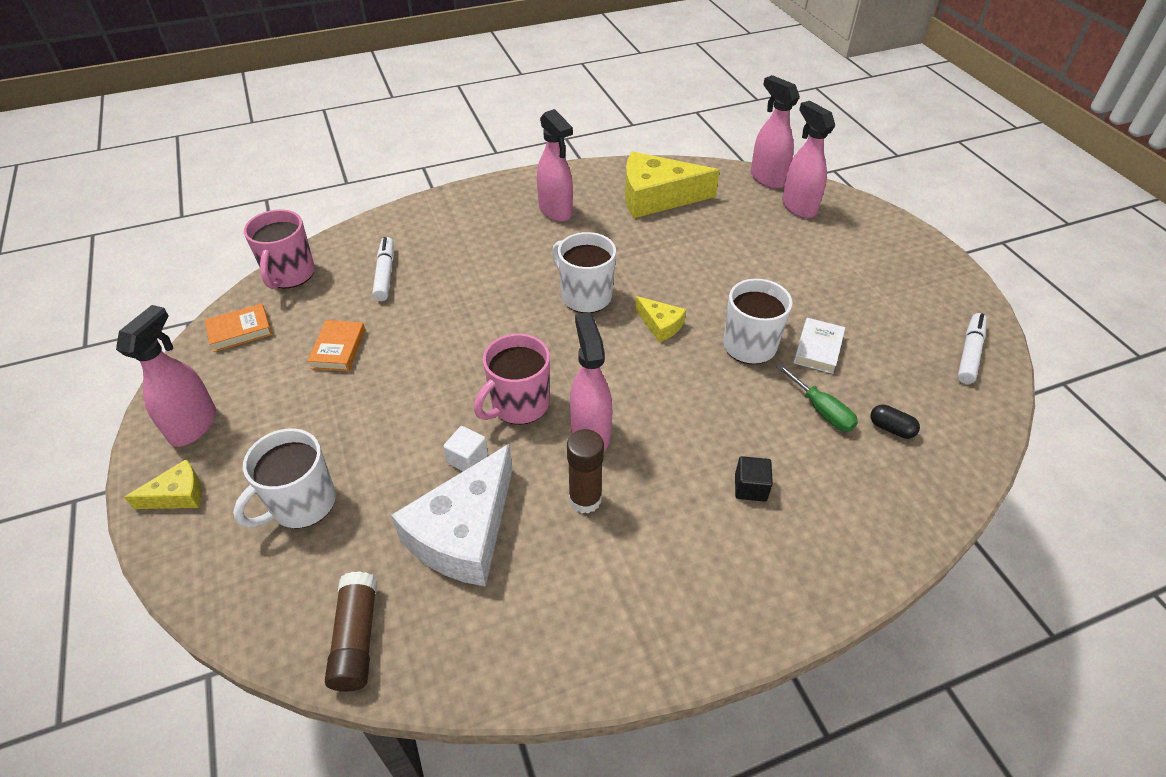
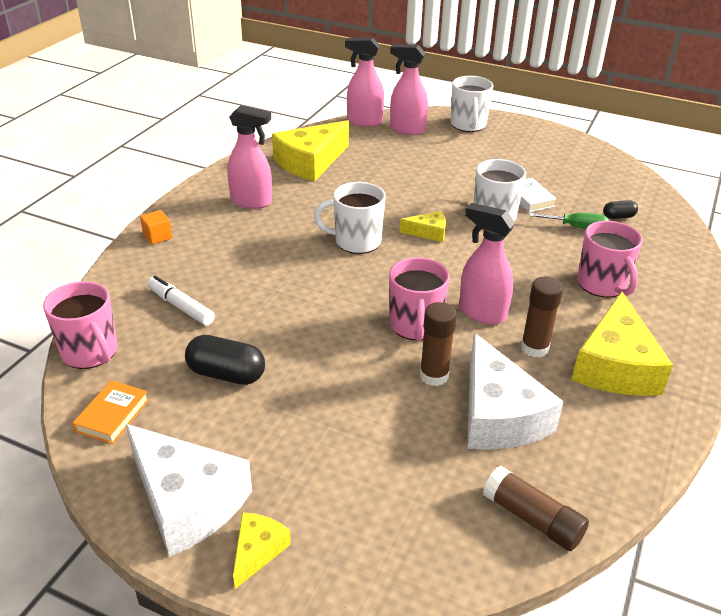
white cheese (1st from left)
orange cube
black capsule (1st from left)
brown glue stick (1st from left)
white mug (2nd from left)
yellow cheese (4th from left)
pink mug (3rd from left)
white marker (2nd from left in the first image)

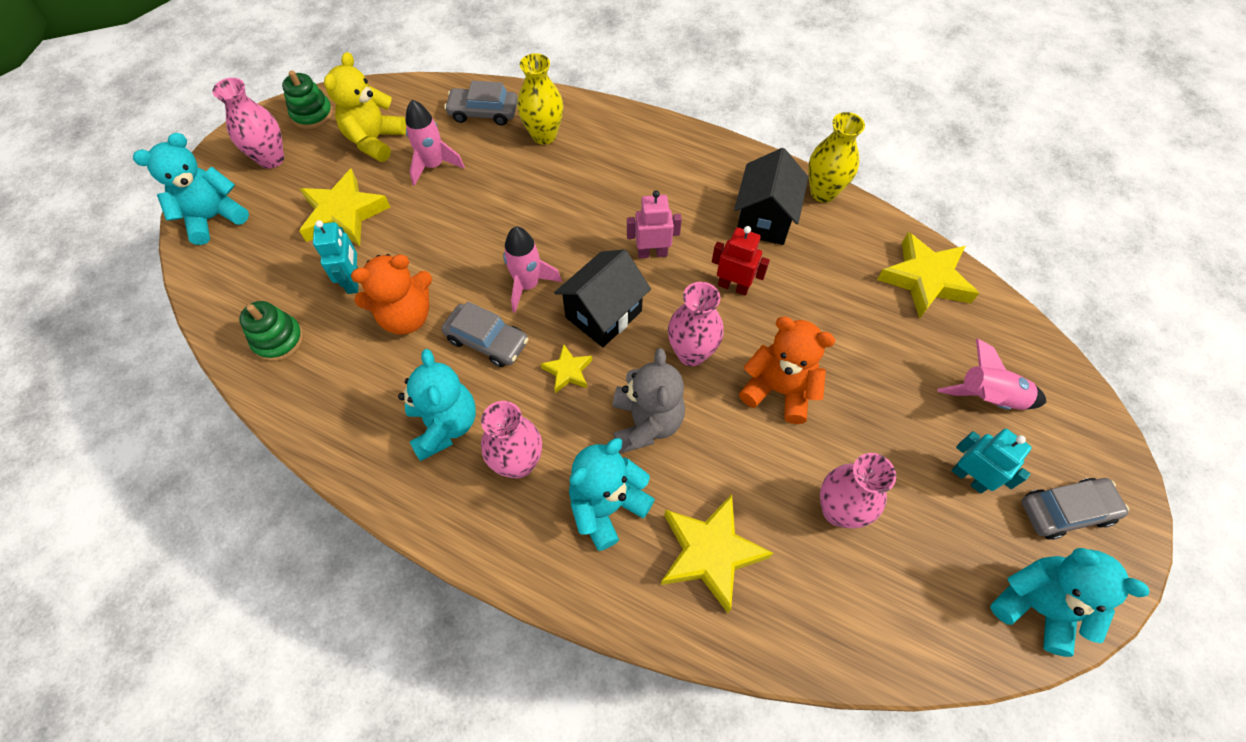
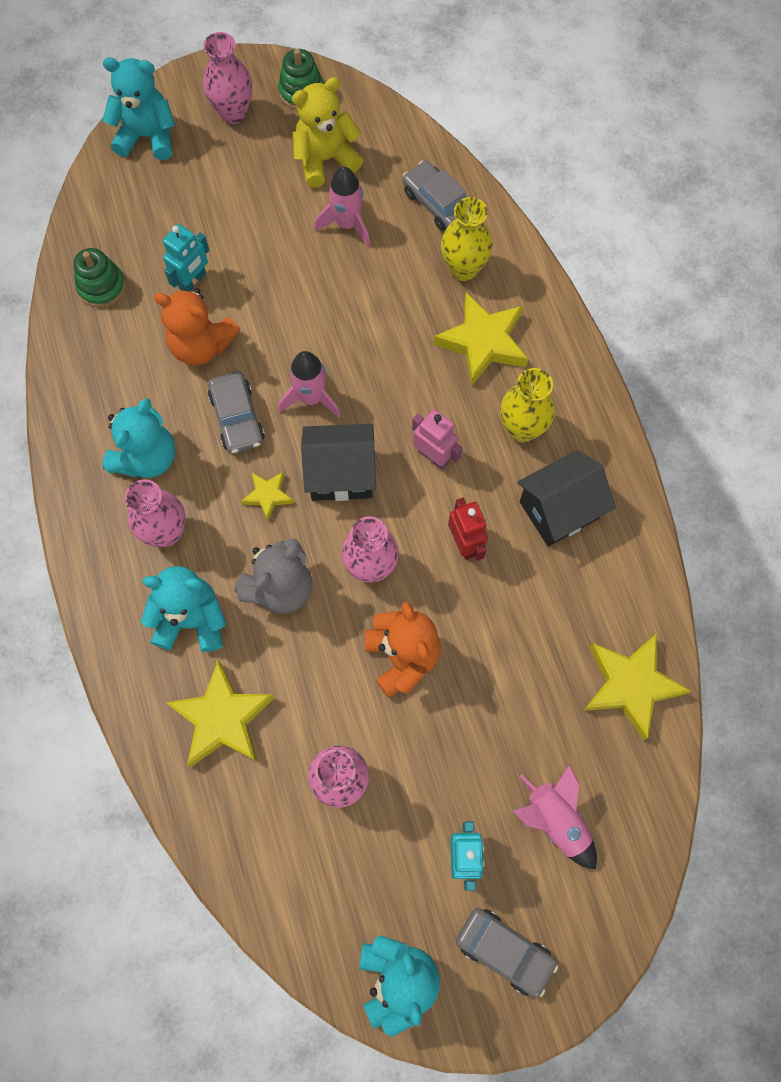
yellow star (3rd from left)
yellow vase (2nd from left)

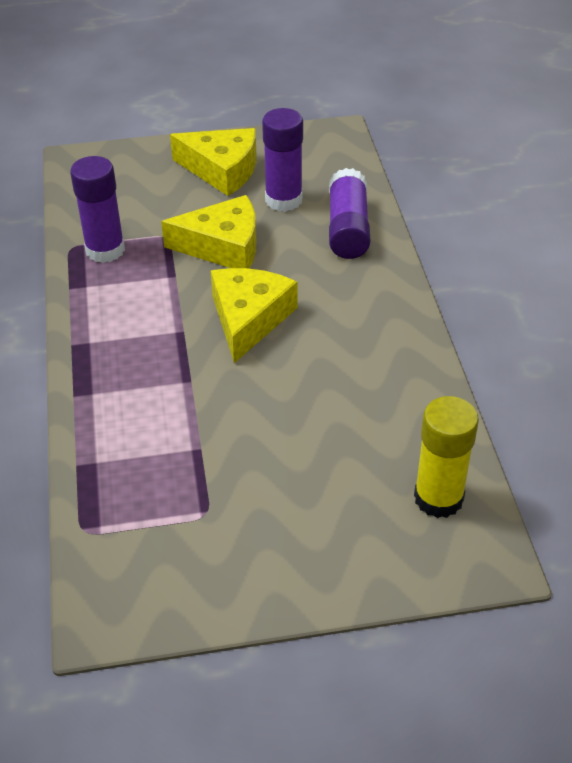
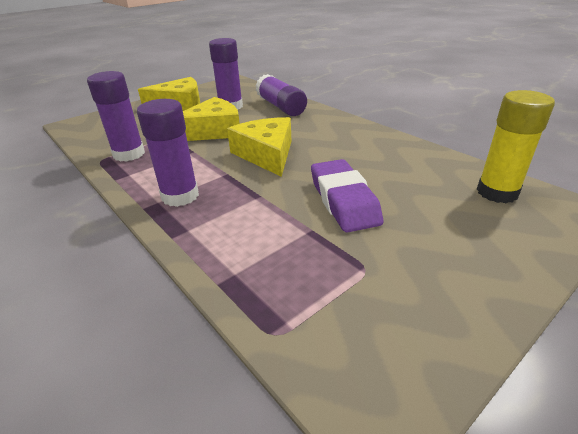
purple glue stick (2nd from left)
purple eraser

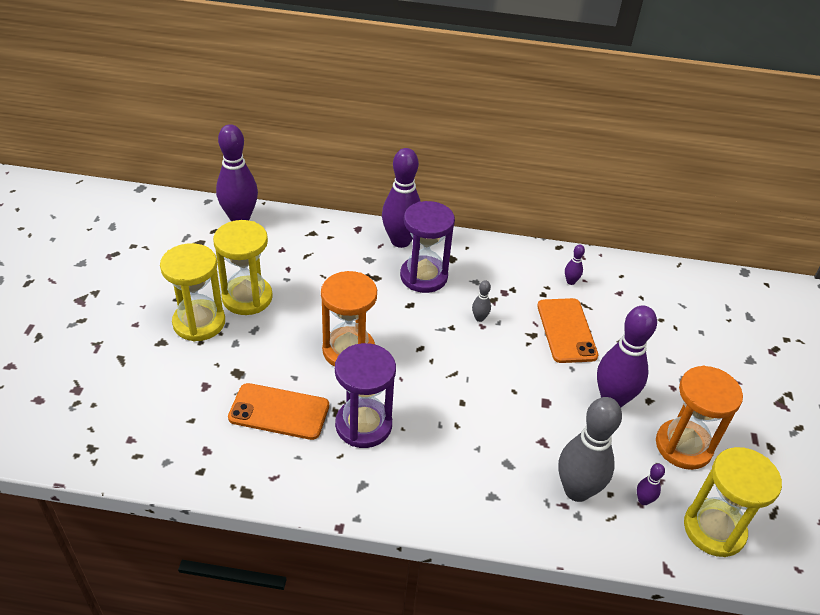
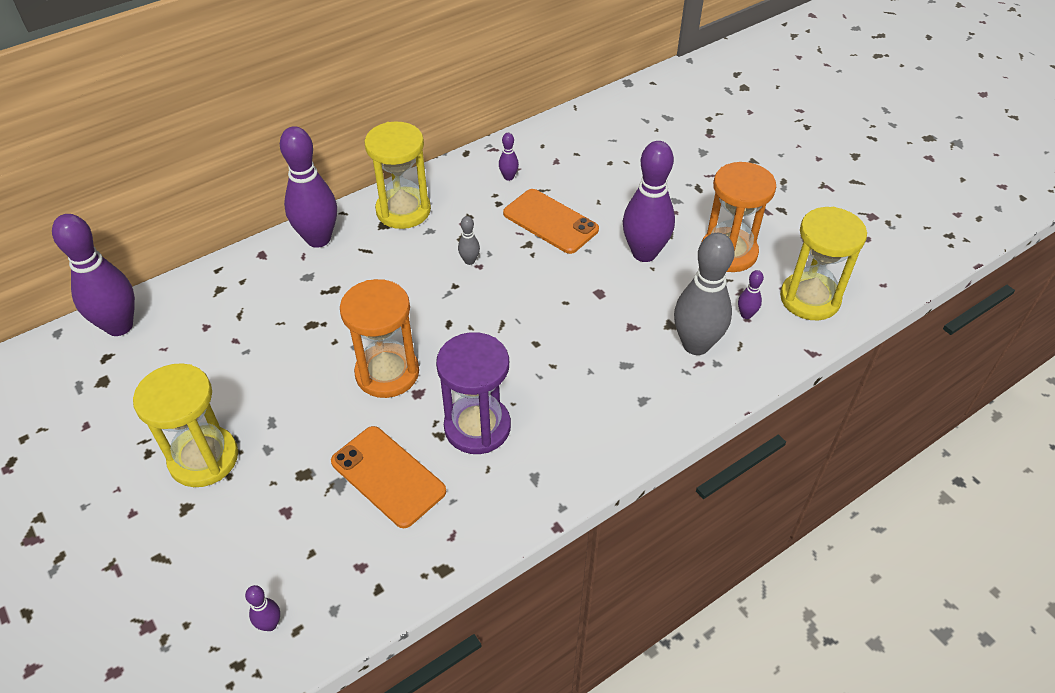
purple bowling pin (2nd from left)
orange phone (1st from left)
yellow hourglass (2nd from left)
purple hourglass (2nd from left in the first image)

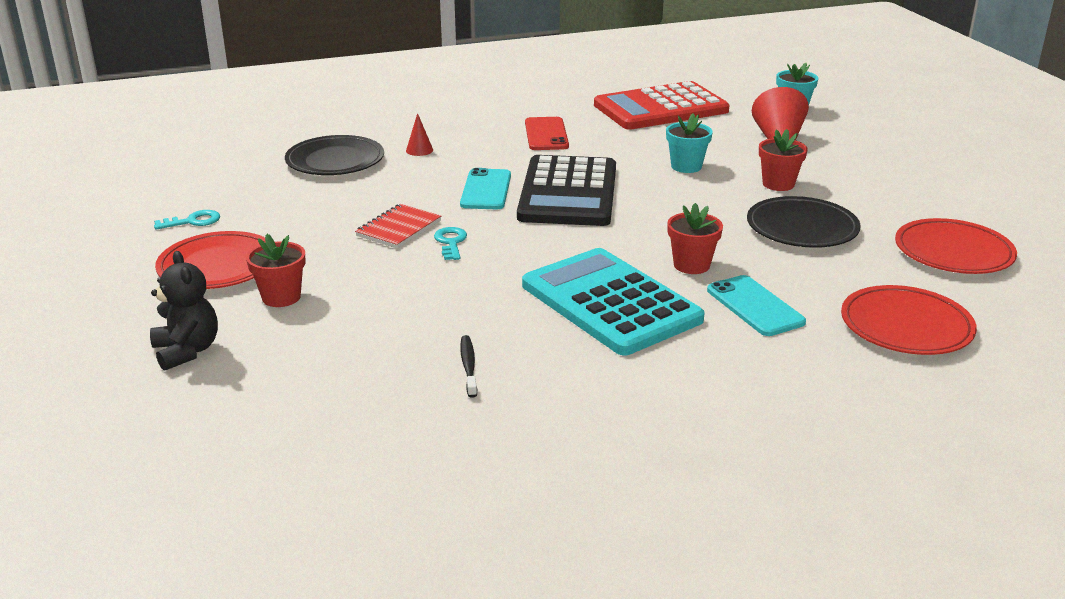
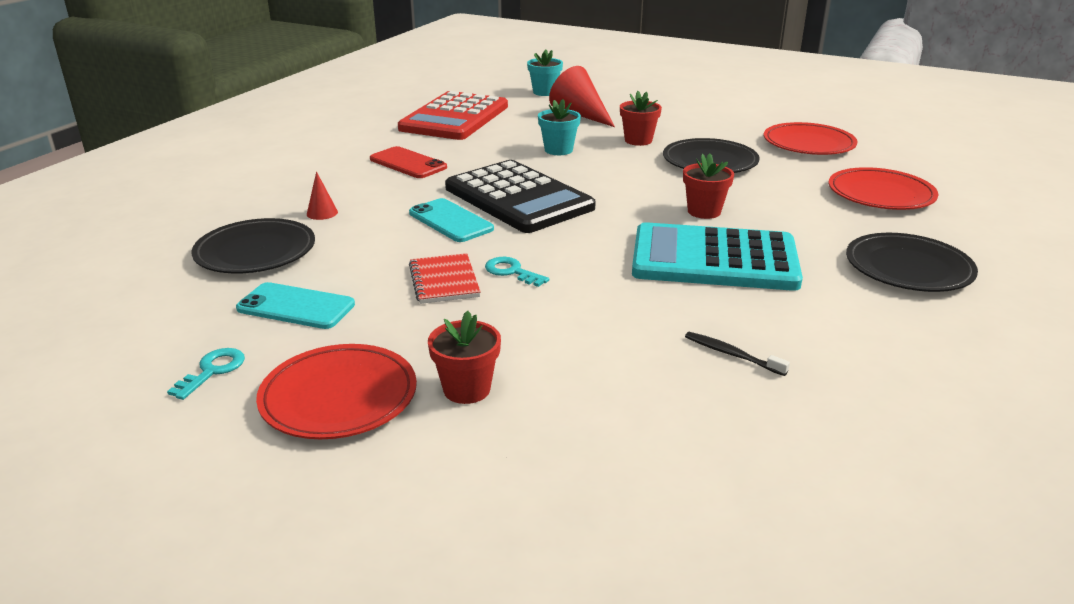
turquoise phone (1st from left)
black plate (3rd from left)
black teddy bear

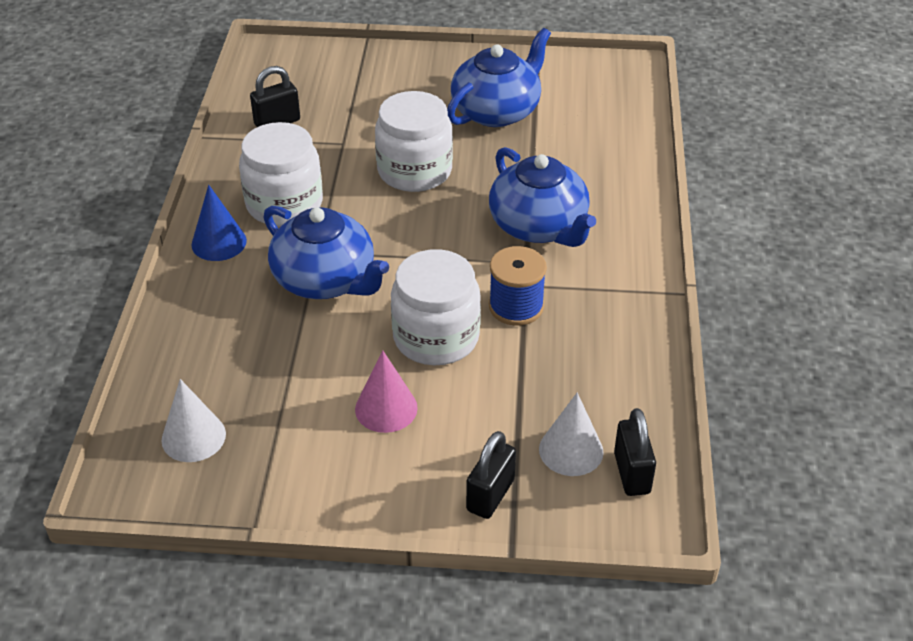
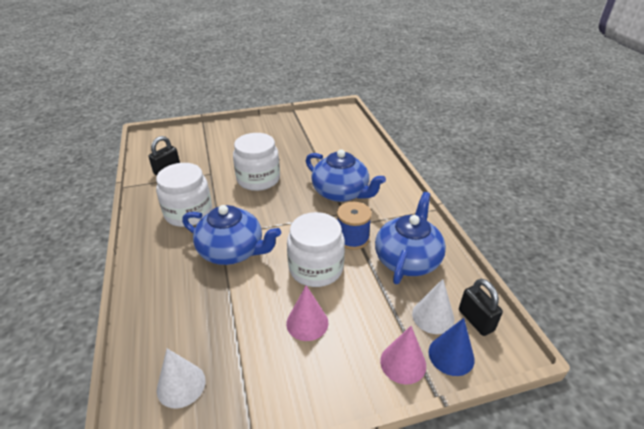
blue teapot (3rd from left)
pink cone (2nd from left)
blue cone

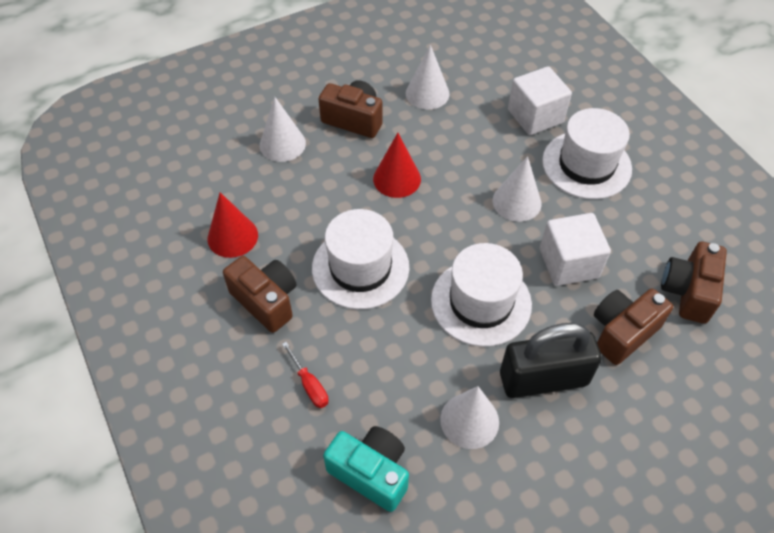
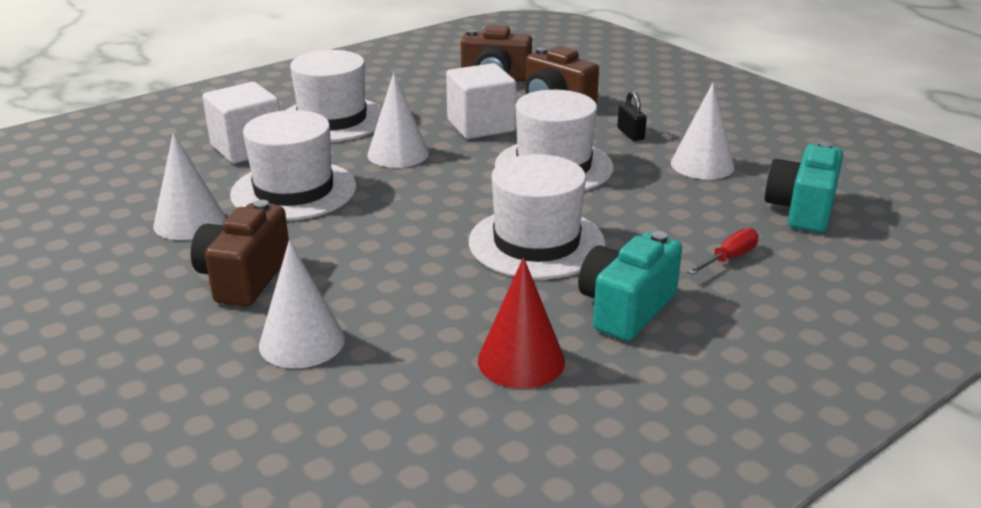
white hat (1st from left)
turquoise camera (1st from left)
black padlock
red cone (2nd from left in the first image)

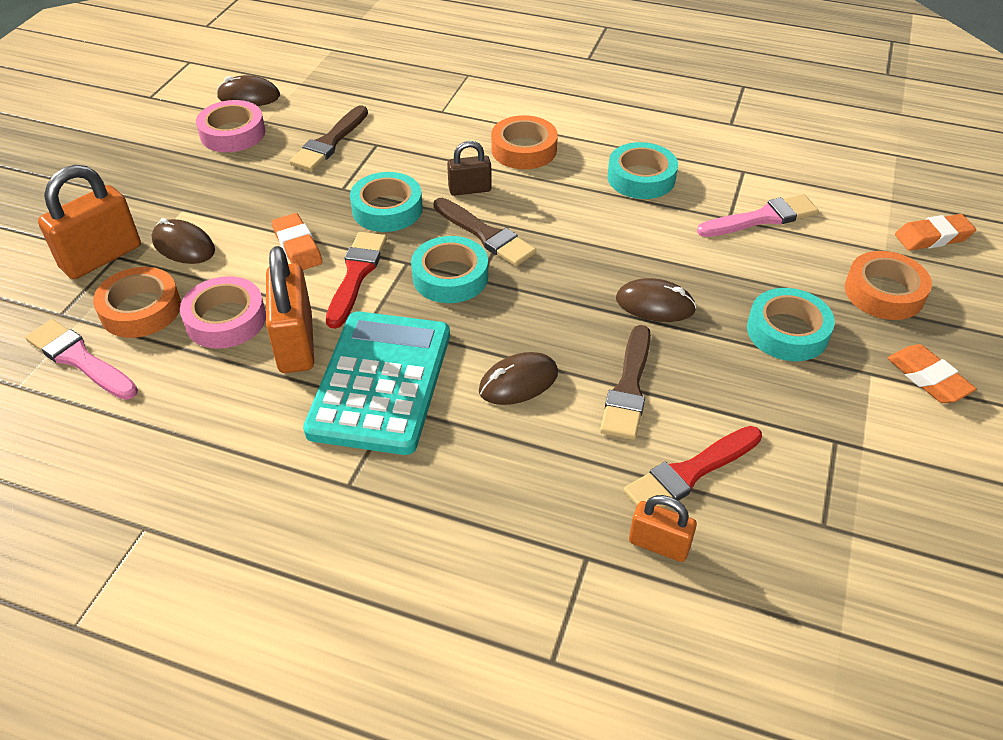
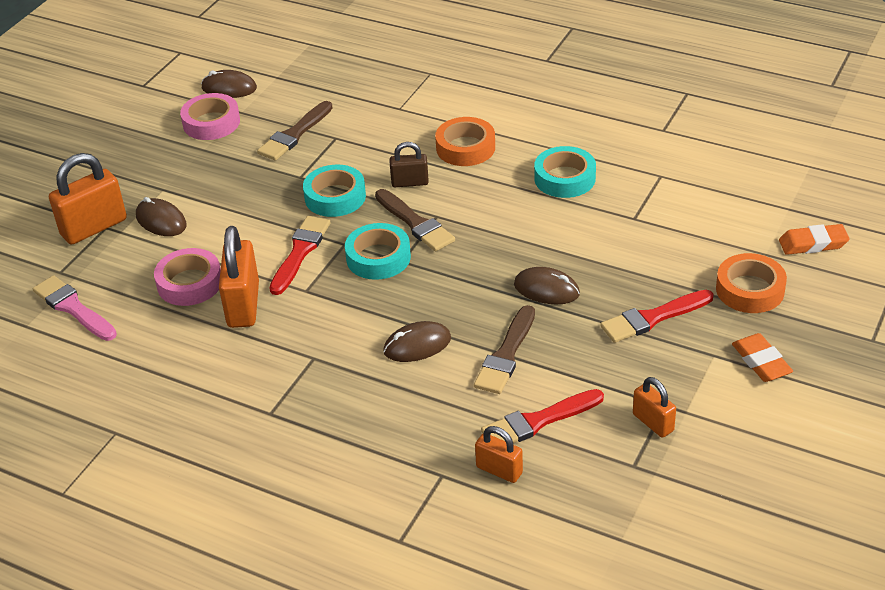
red brush (3rd from left)
orange padlock (4th from left)
orange tape (1st from left in the first image)
orange eraser (1st from left in the first image)
turquoise calculator
pink brush (2nd from left in the first image)

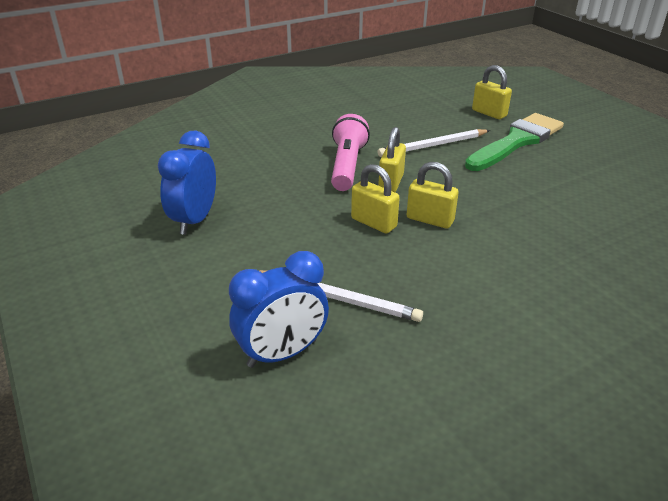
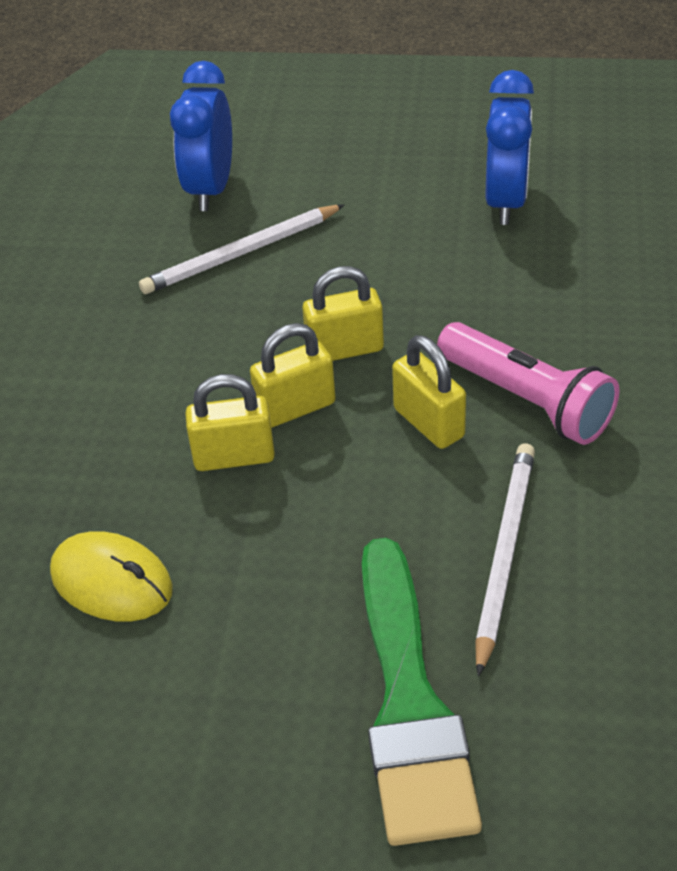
yellow mouse
yellow padlock (1st from left)
blue clock (2nd from left)

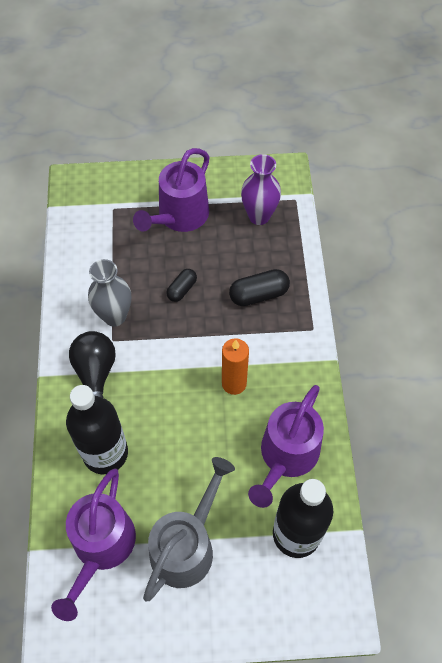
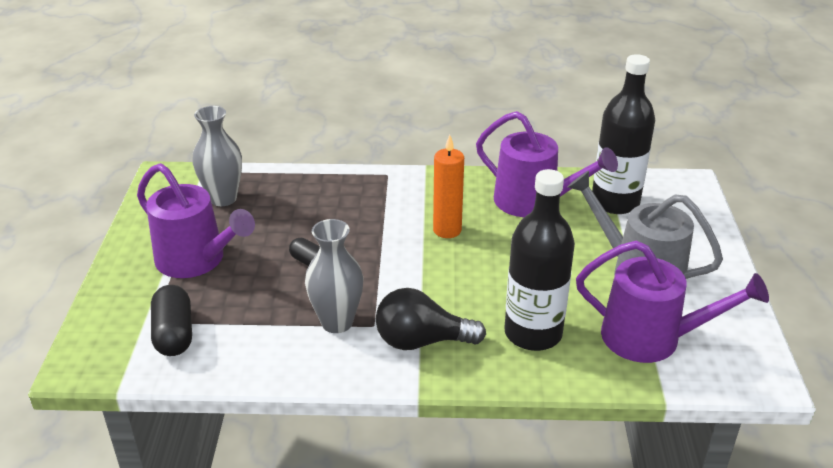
black capsule (1st from left)
grey vase (1st from left)

